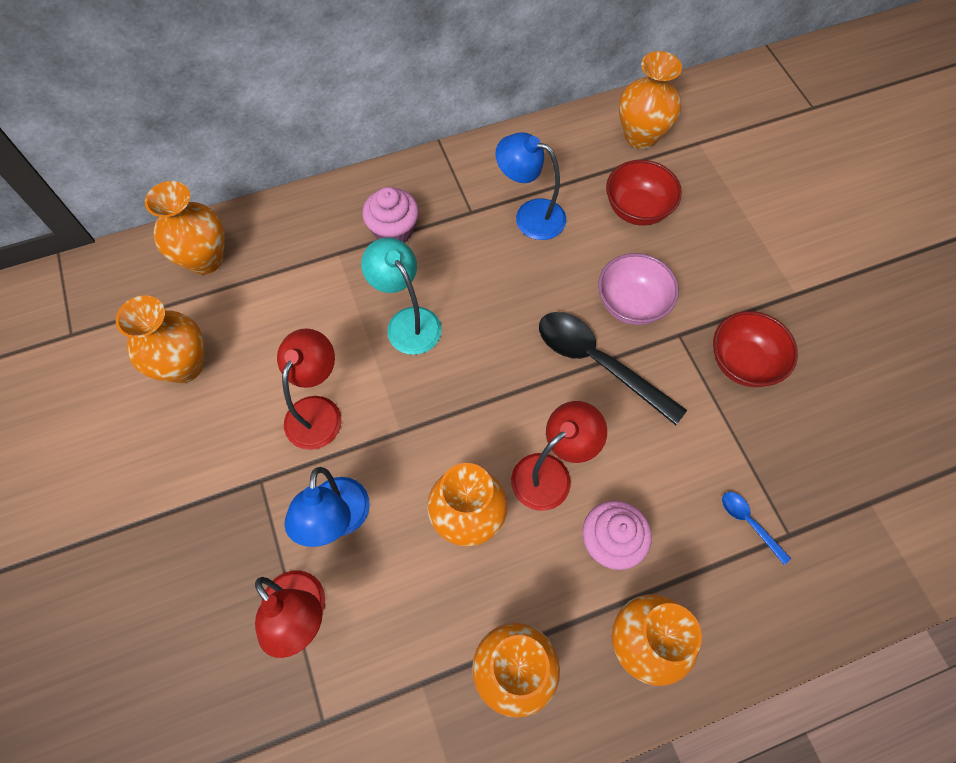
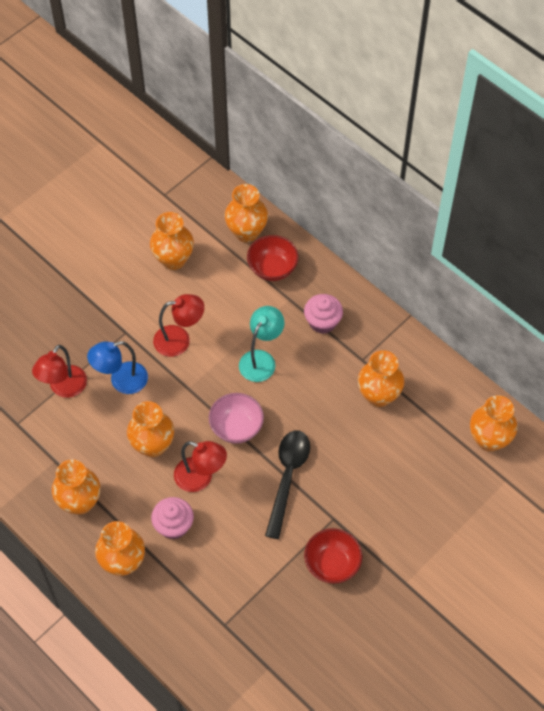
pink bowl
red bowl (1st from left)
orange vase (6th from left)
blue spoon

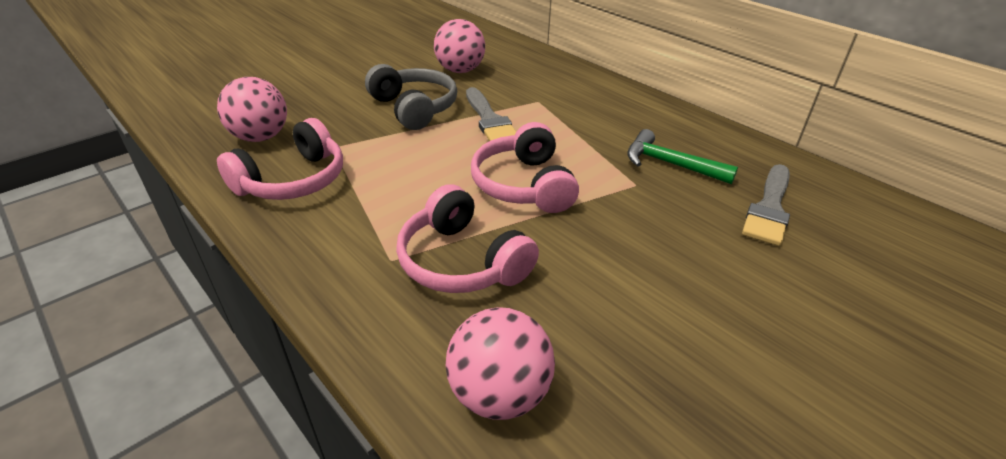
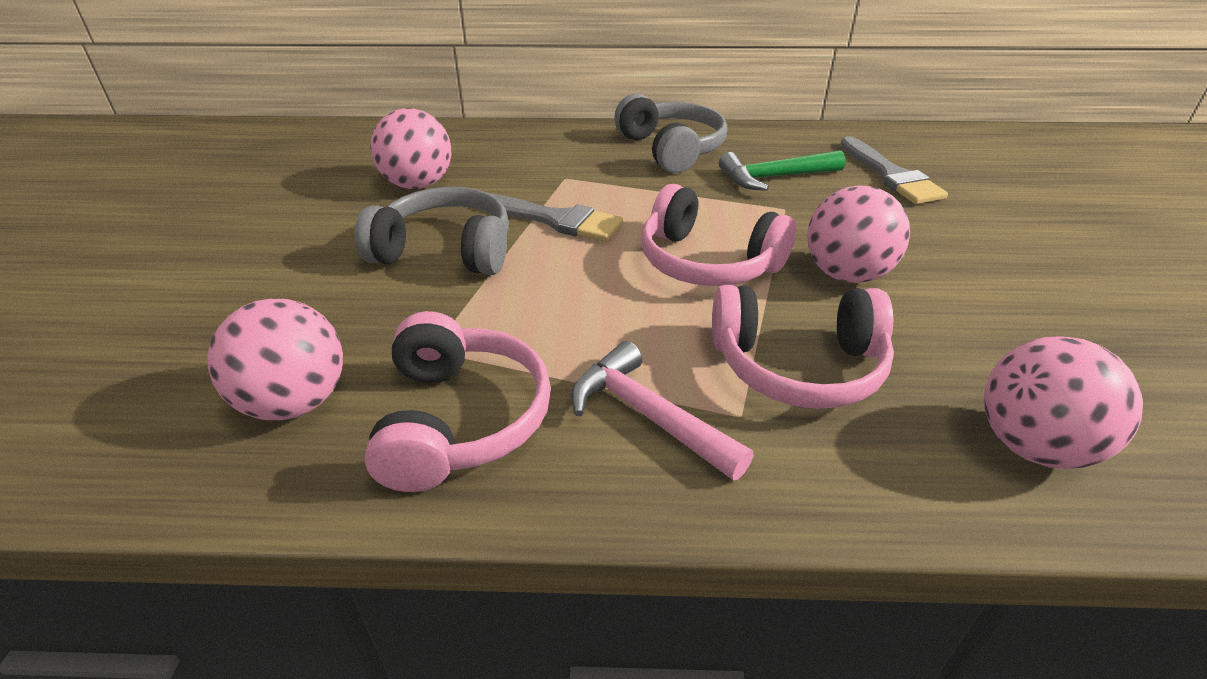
pink hammer
grey headphones (2nd from left)
pink ball (3rd from left)

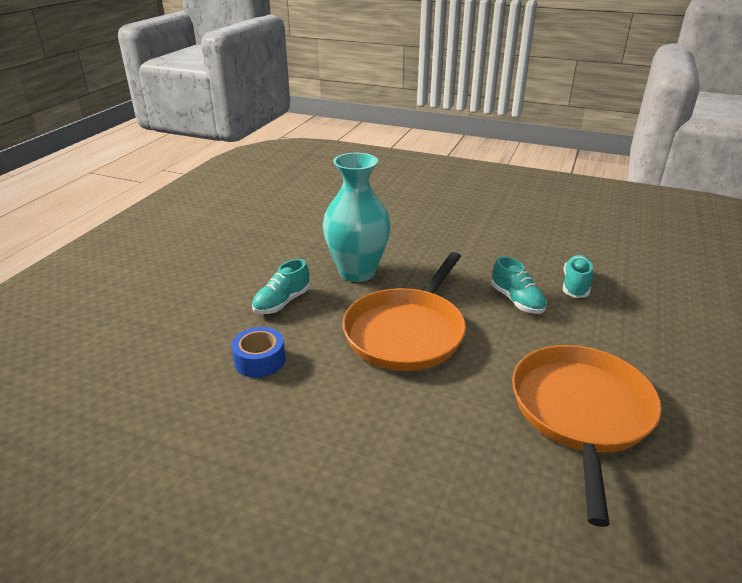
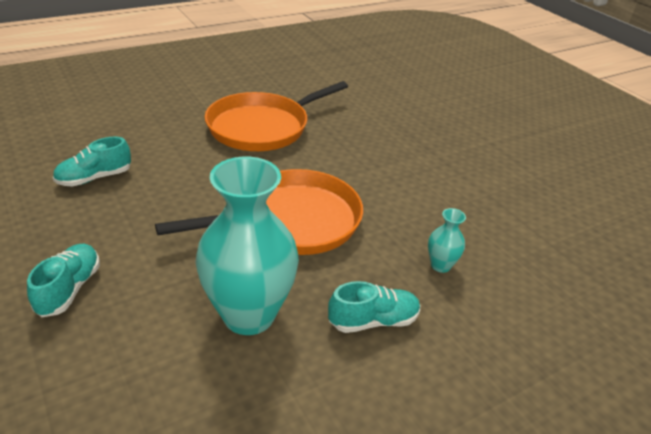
turquoise shoe (1st from left)
turquoise vase (2nd from left)

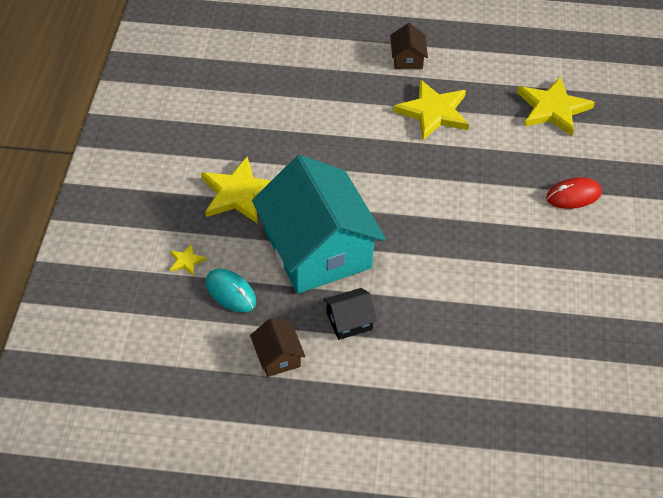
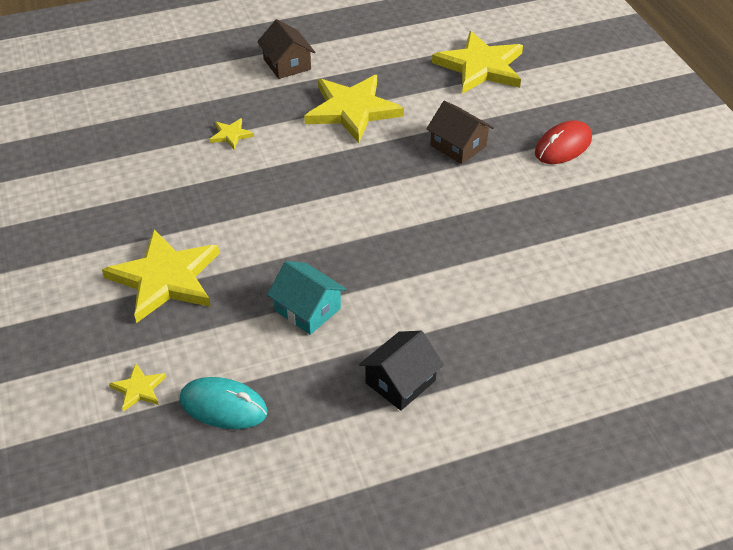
yellow star (3rd from left)
turquoise house
brown house (2nd from left)

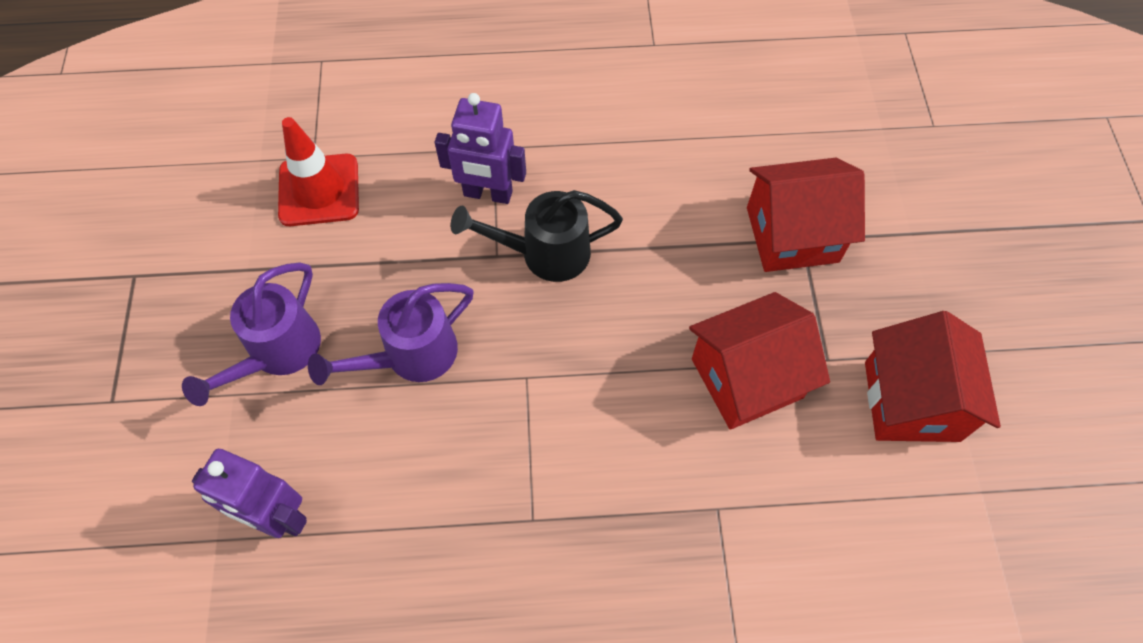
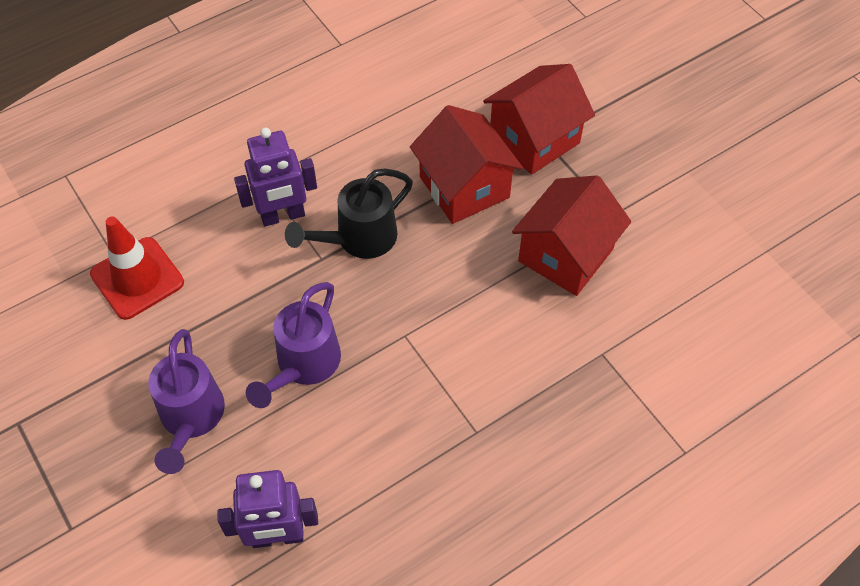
red house (1st from left)

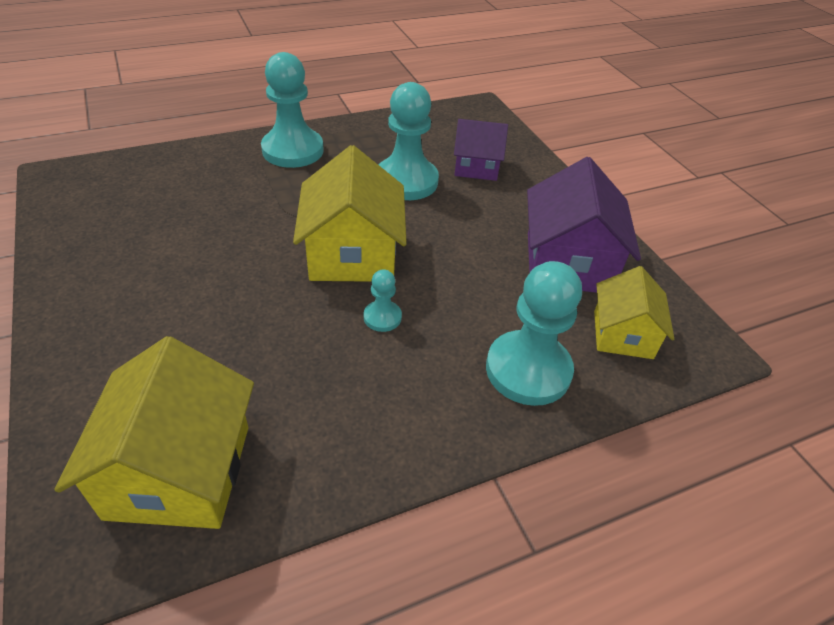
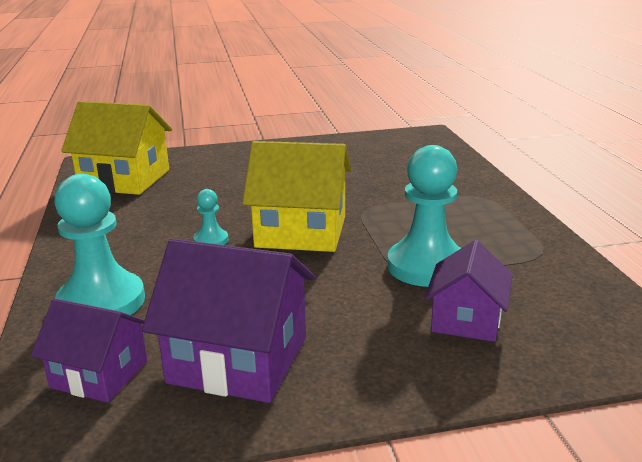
purple house (1st from left)
turquoise pawn (1st from left in the first image)

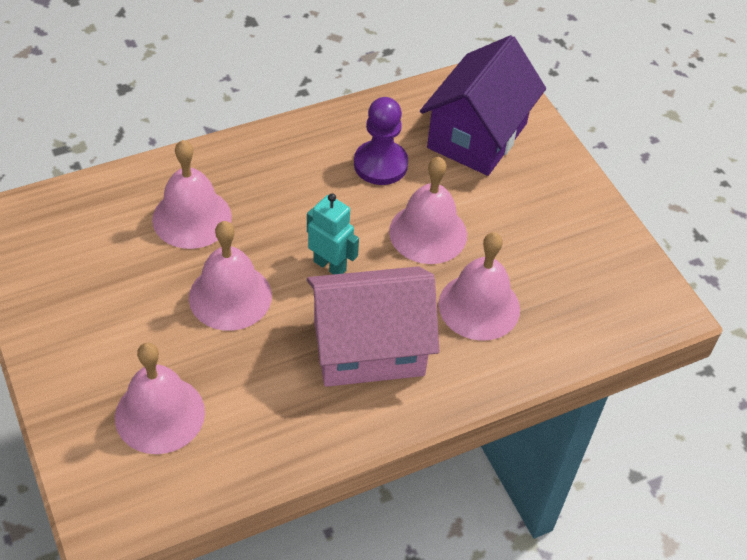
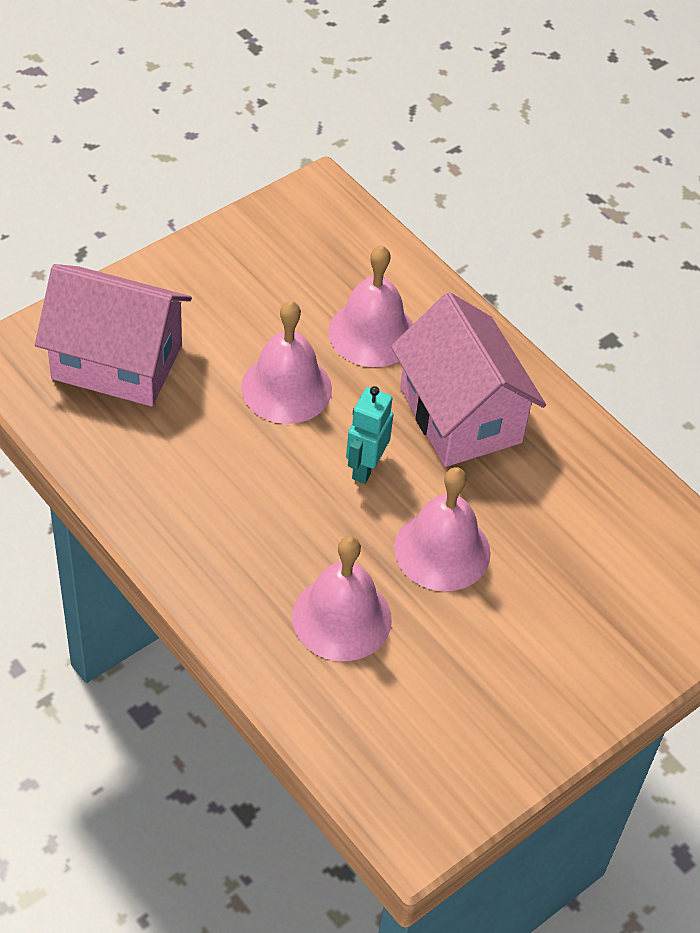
pink house (1st from left)
pink bell (1st from left in the first image)
purple pawn

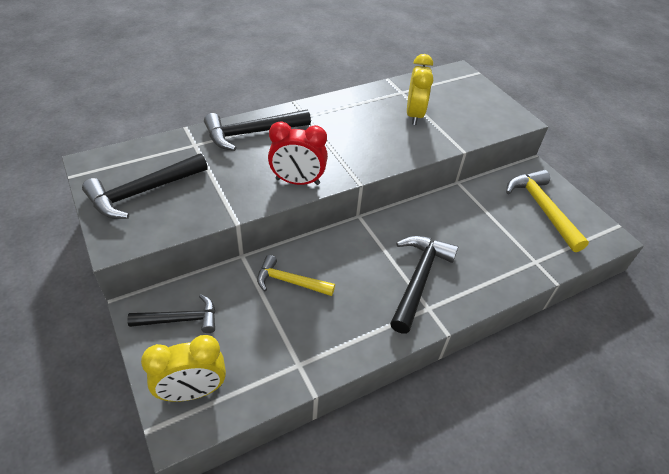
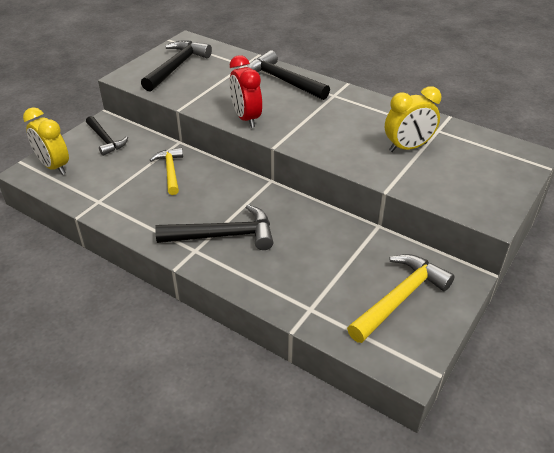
black hammer (2nd from left)

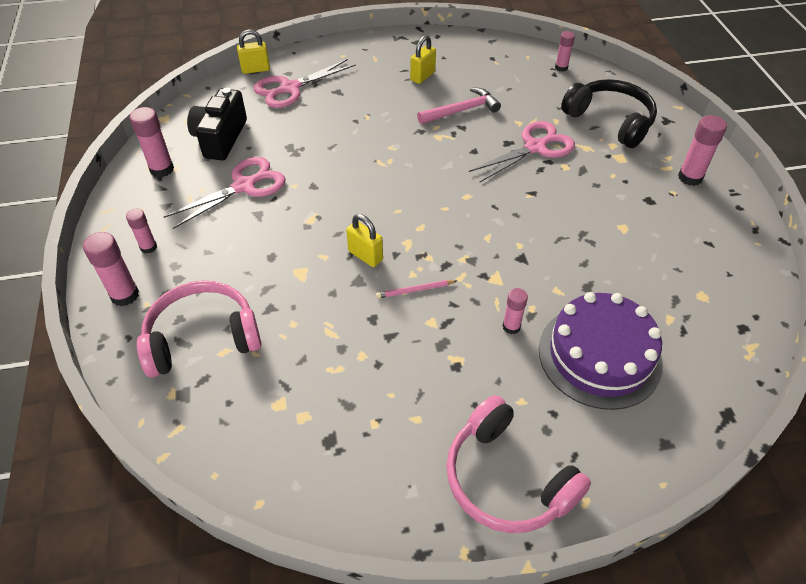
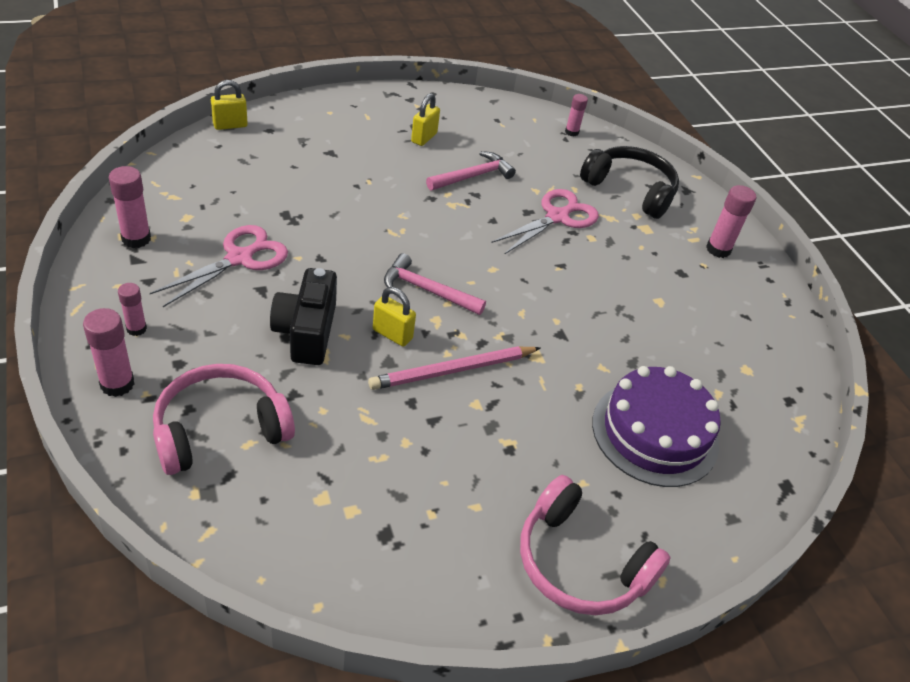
black camera
pink pencil
pink hammer (1st from left)
pink scissors (2nd from left in the first image)
pink glue stick (4th from left in the first image)

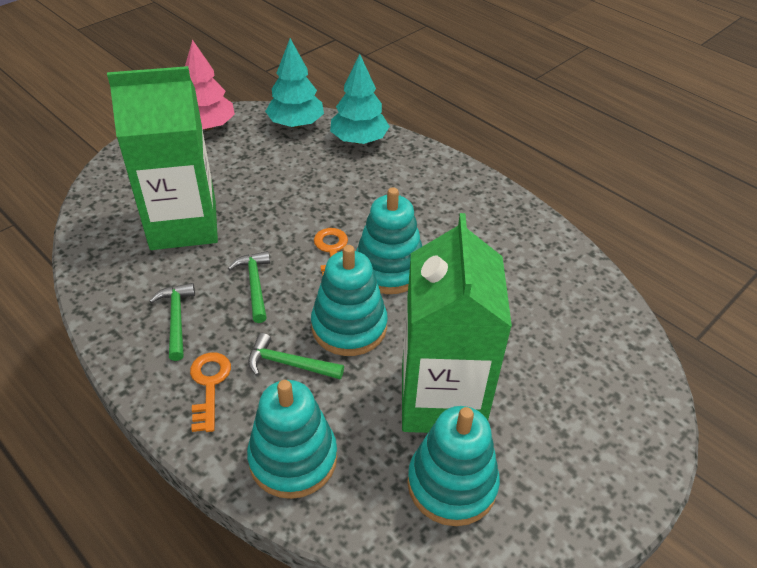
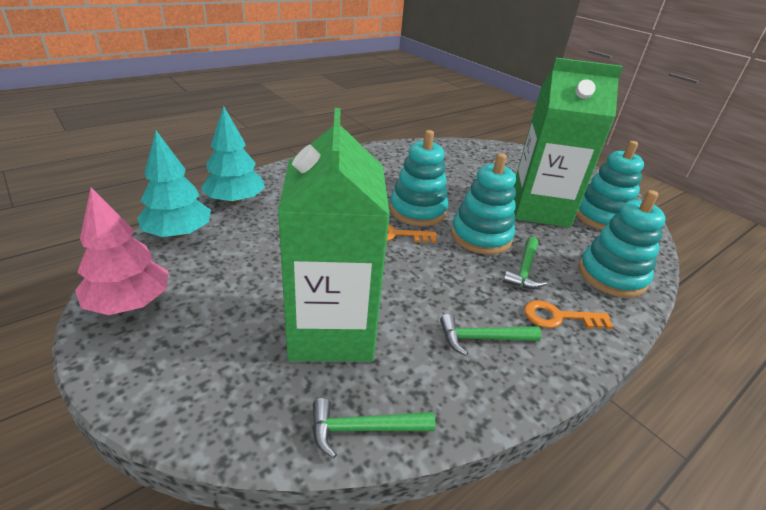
green hammer (1st from left)

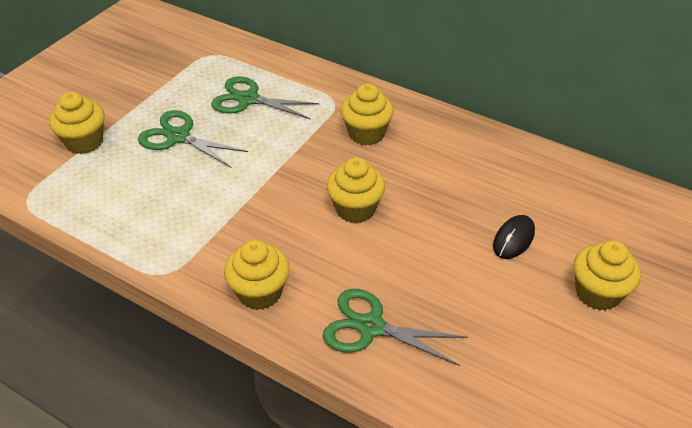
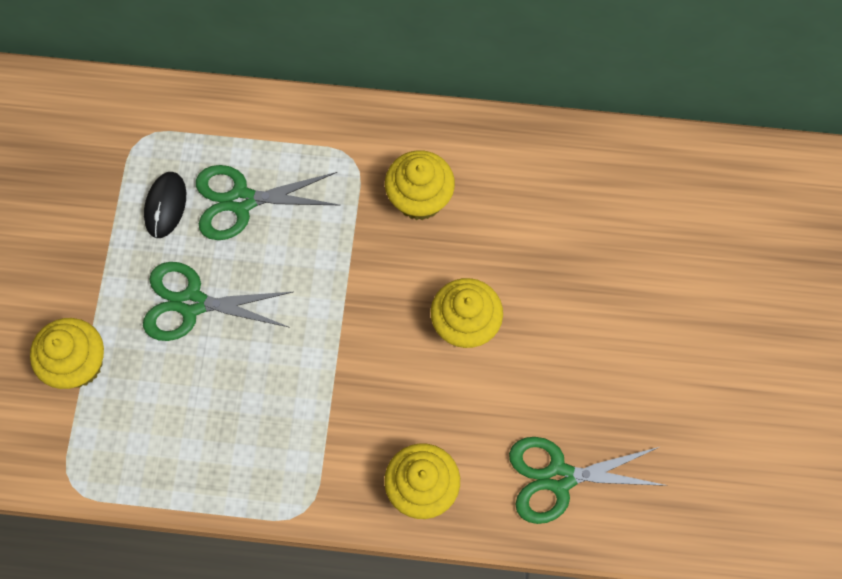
black mouse
yellow cupcake (5th from left in the first image)

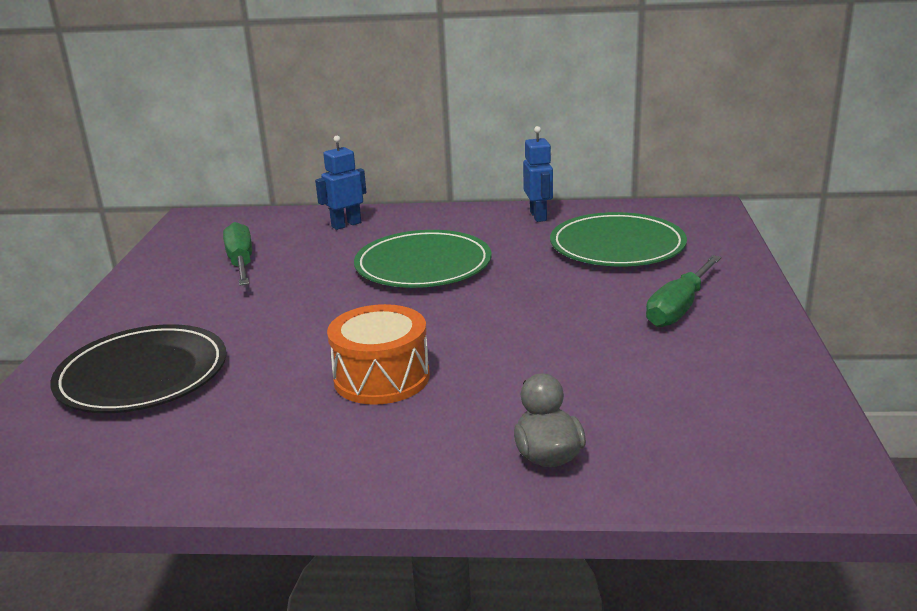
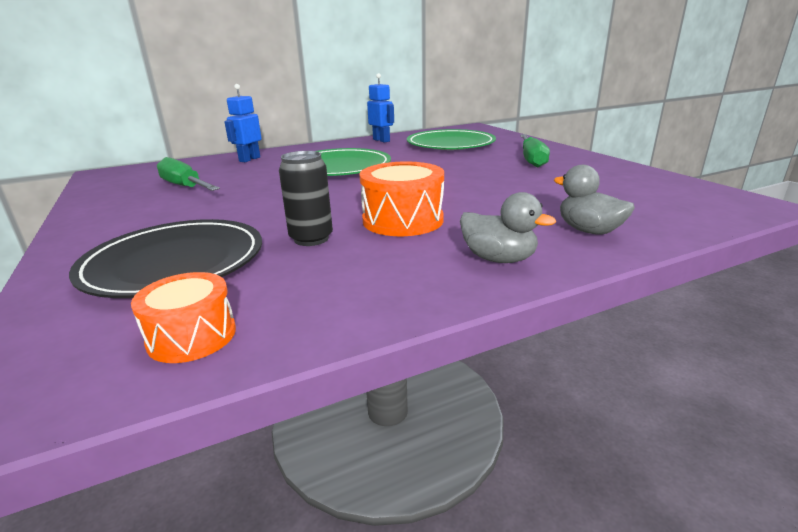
orange drum (1st from left)
black can
grey duck (1st from left)

